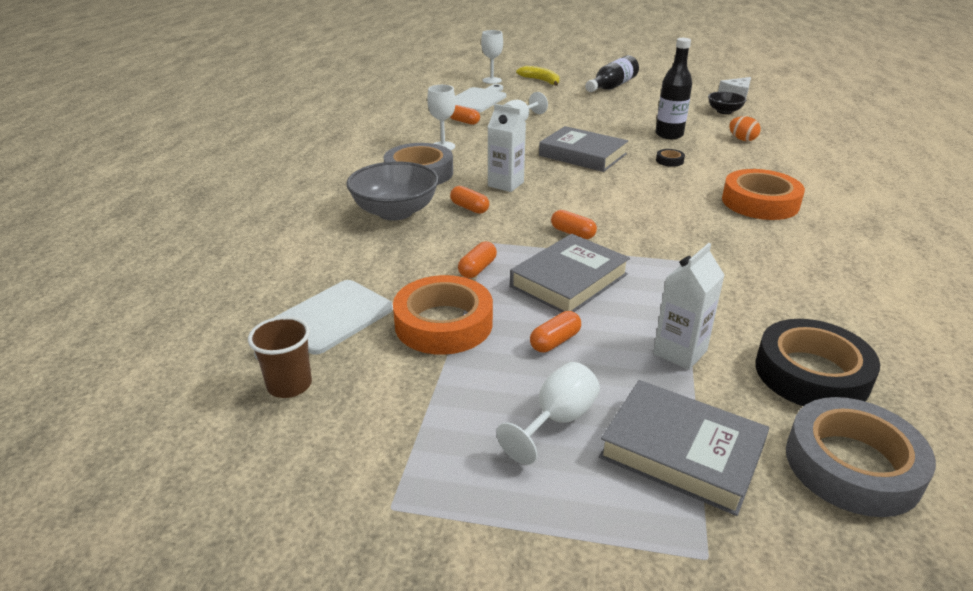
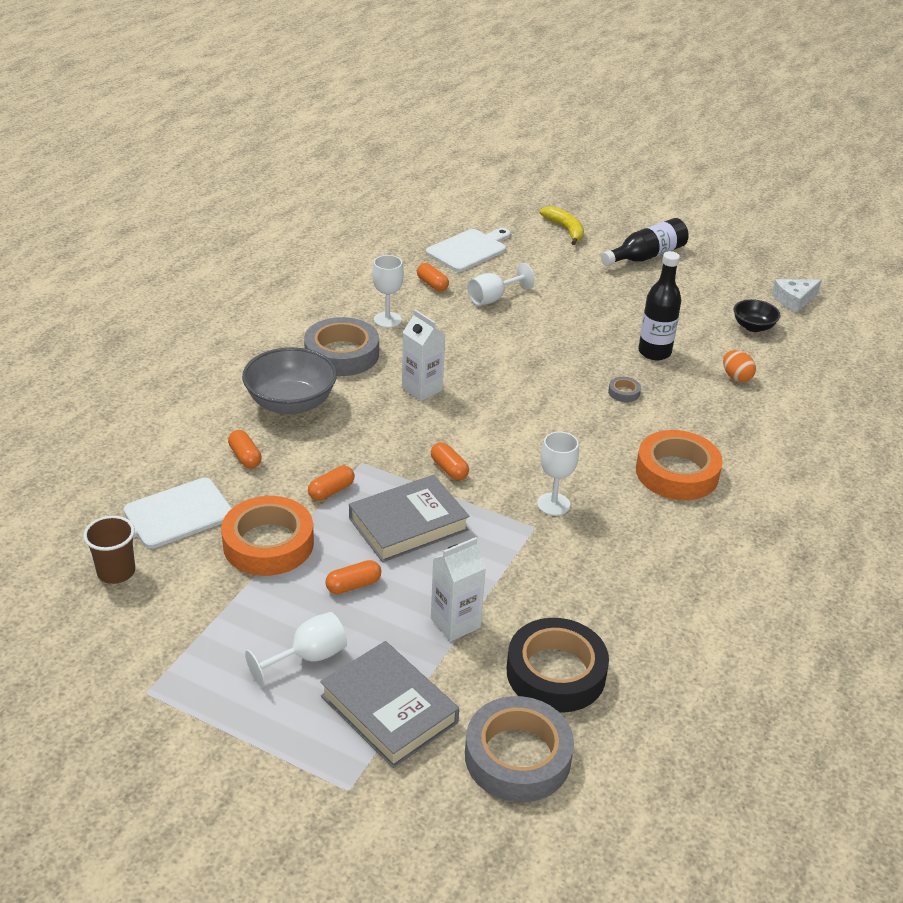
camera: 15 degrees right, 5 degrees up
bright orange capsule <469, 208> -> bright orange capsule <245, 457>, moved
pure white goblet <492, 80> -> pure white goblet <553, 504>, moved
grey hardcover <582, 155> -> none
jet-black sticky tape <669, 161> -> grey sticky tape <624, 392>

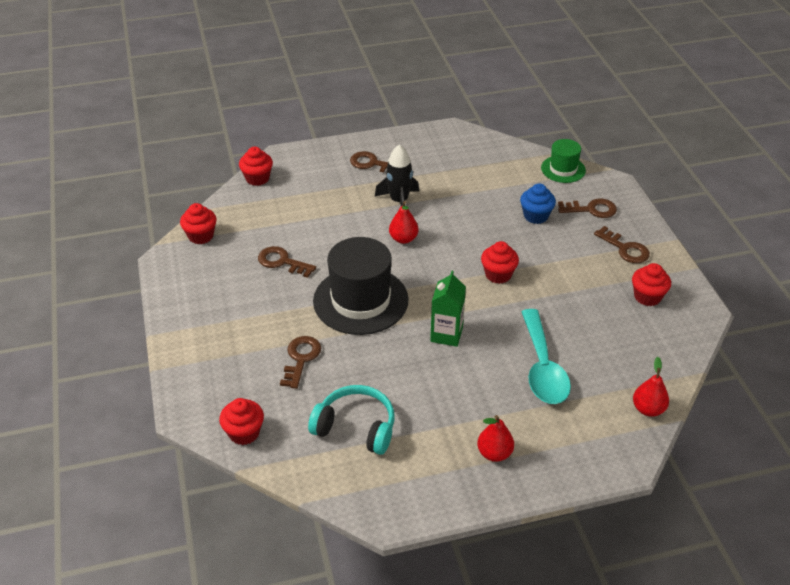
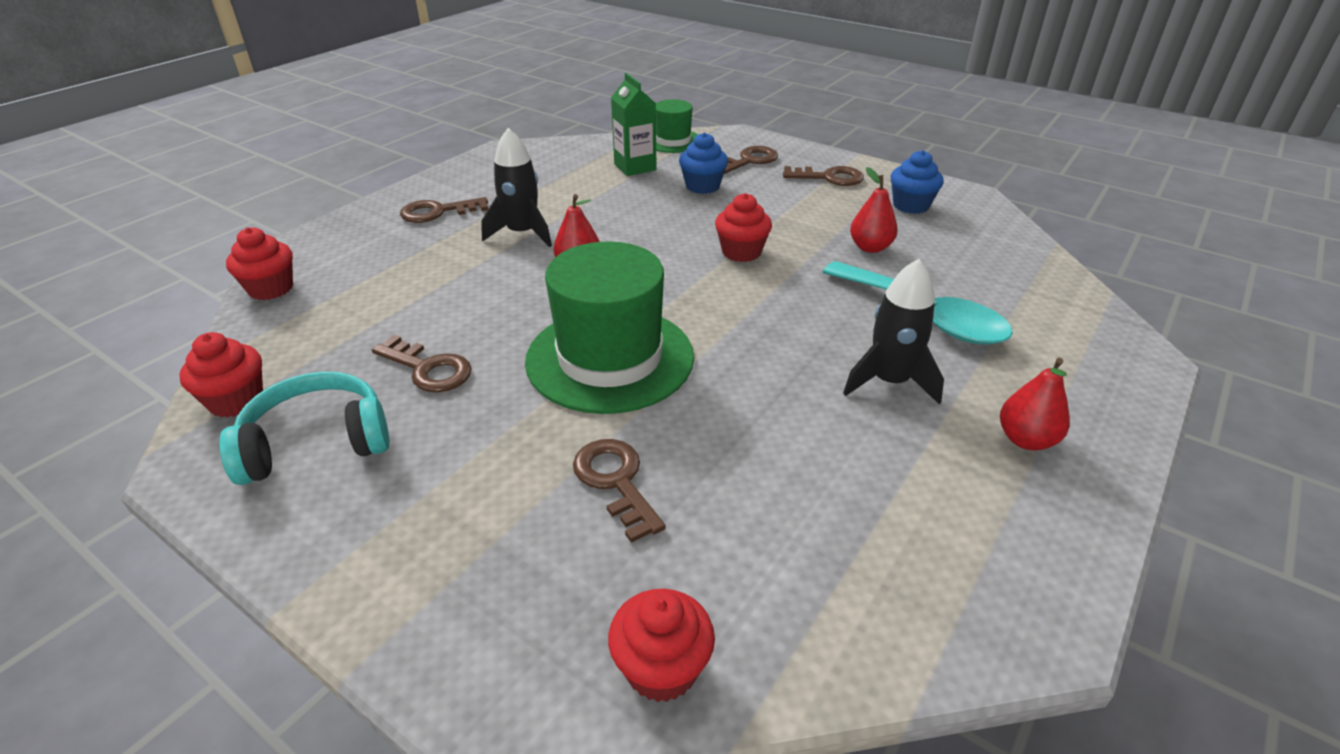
camera: 40 degrees left, 5 degrees down
dark brown latchkey <282, 262> -> dark brown latchkey <428, 369>, 135 degrees counterclockwise
turquoise headphones <356, 427> -> turquoise headphones <316, 443>, moved
jet-black hat <360, 300> -> emerald hat <610, 358>
emerald milk carton <446, 334> -> emerald milk carton <635, 167>, moved
red muffin <647, 297> -> blue muffin <911, 205>
red pear <648, 409> -> red pear <870, 247>, moved
none -> jet-black toy rocket <889, 381>

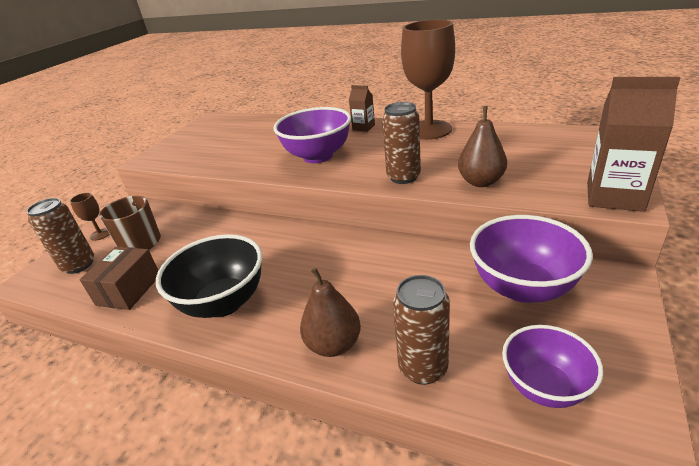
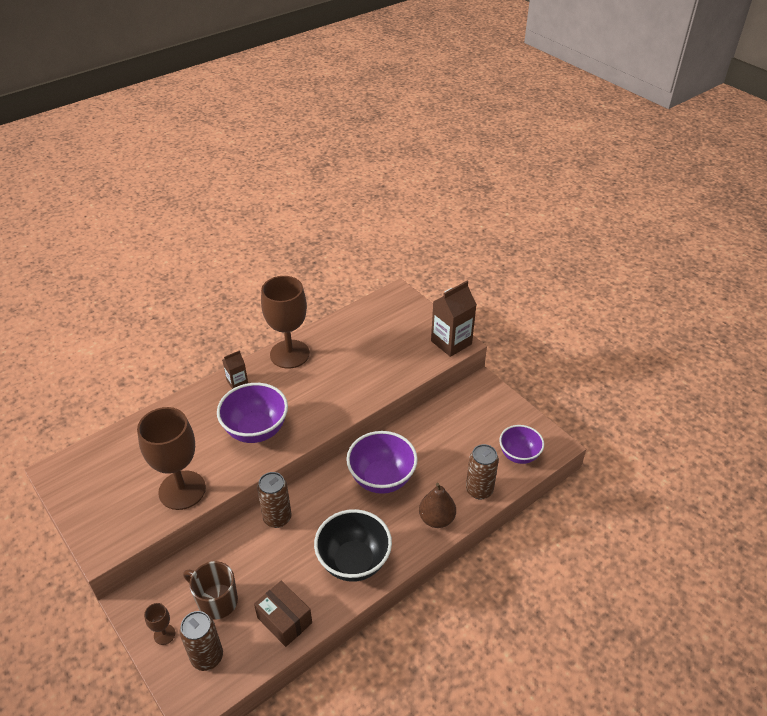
camera: 65 degrees left, 10 degrees up
dark brown soda can <403, 177> -> dark brown soda can <277, 518>, moved
dark brown pear <481, 182> -> none
royal purple bowl <522, 287> -> royal purple bowl <382, 479>, moved
none -> dark brown goblet <182, 490>

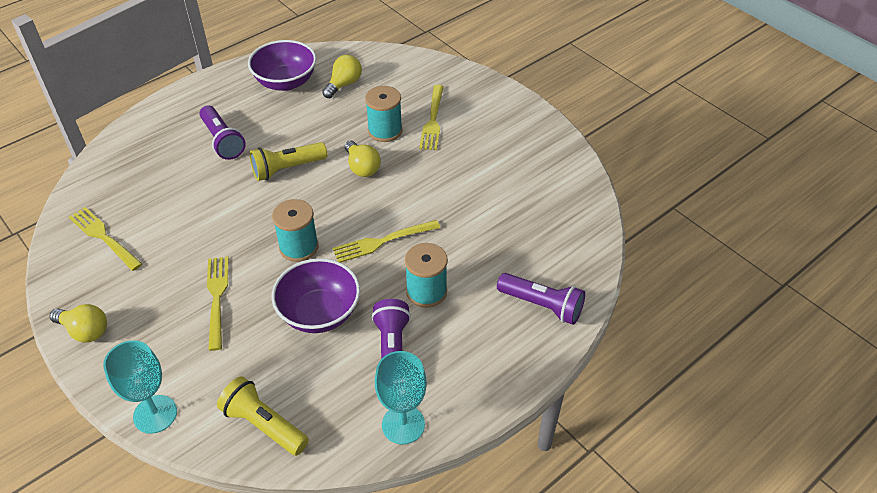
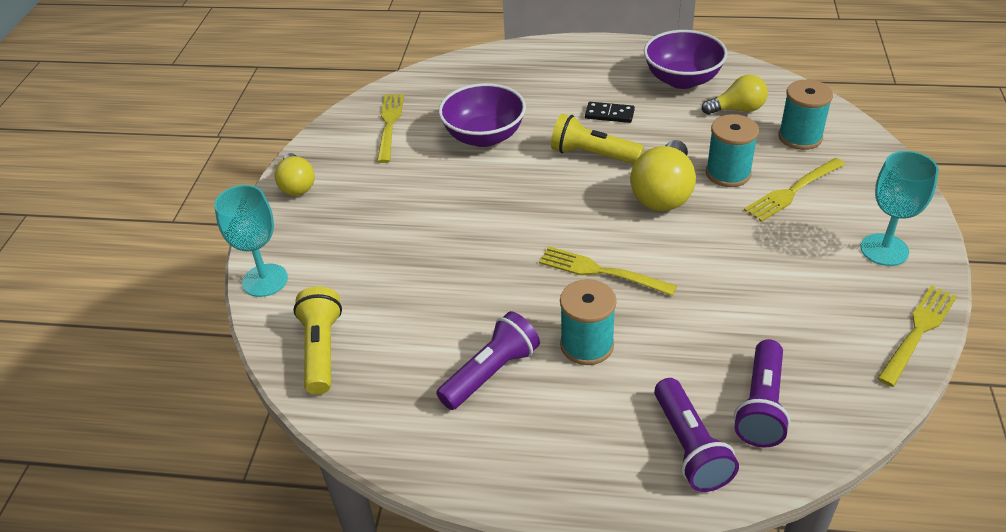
camera: 50 degrees right, 5 degrees down
royal purple pocket torch <222, 141> -> royal purple pocket torch <761, 406>, moved
bright yellow fork <217, 298> -> bright yellow fork <918, 332>, moved
turquoise reel of thread <299, 247> -> turquoise reel of thread <800, 137>, moved
royal purple bowl <319, 313> -> royal purple bowl <484, 136>, moved
bright yellow bulb <362, 167> -> bright yellow bulb <663, 193>, x1.56
turquoise goblet <403, 424> -> turquoise goblet <884, 250>, moved
none -> jet-black domino <609, 114>

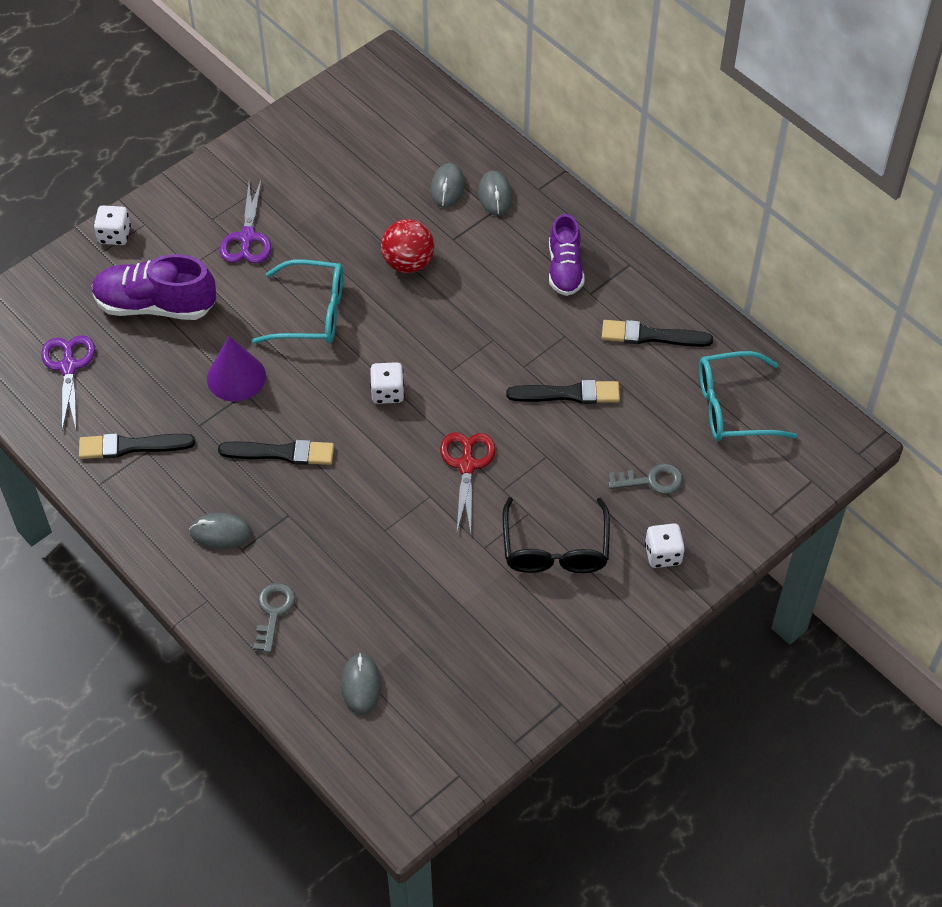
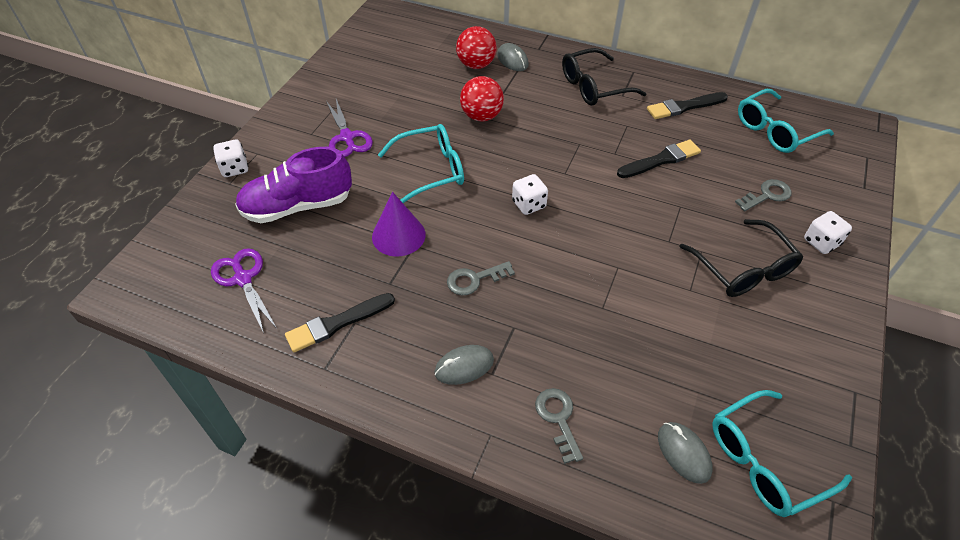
camera: 25 degrees left, 5 degrees down
jet-black paint brush <281, 453> -> grey latchkey <474, 279>
grey mouse <447, 187> -> red ball <476, 65>
red shears <467, 465> -> none
royal purple sneaker <565, 269> -> jet-black spectacles <594, 87>
none -> turquoise spectacles <765, 461>

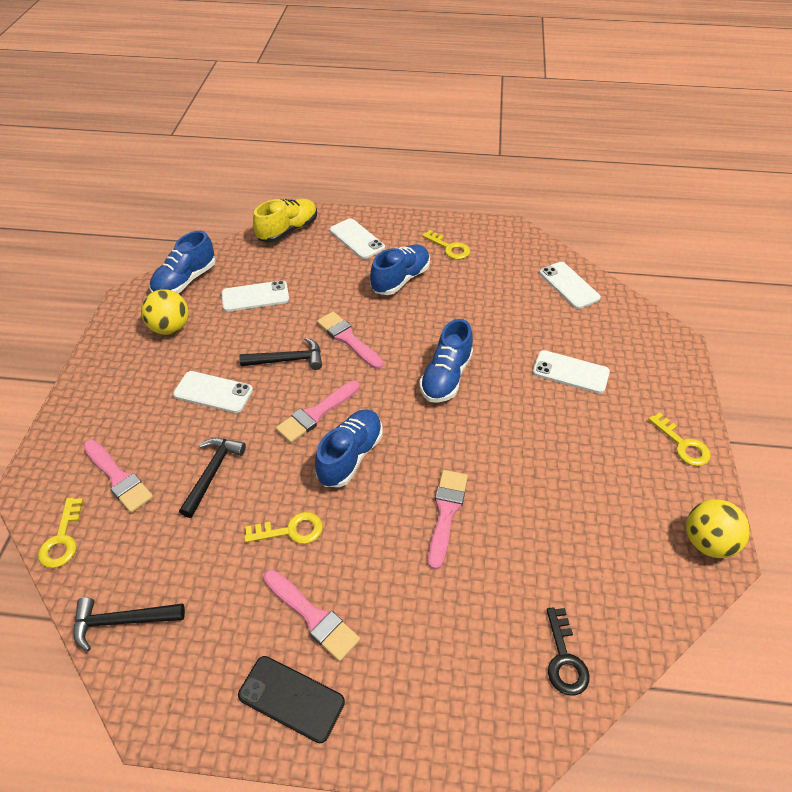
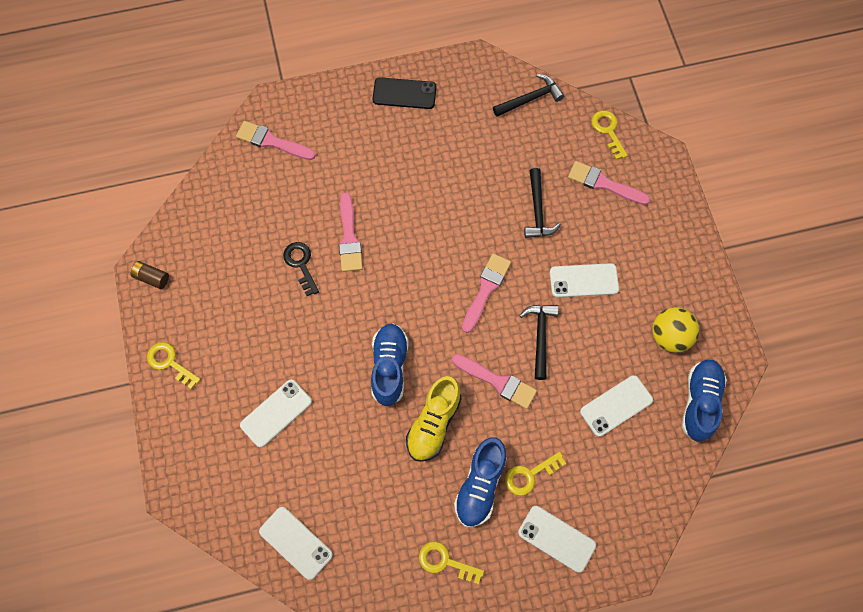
camera: 160 degrees right, 20 degrees up
jet-black claw hammer <287, 360> -> jet-black claw hammer <540, 337>, 120 degrees clockwise
bright yellow latchkey <291, 530> -> bright yellow latchkey <530, 475>, moved
bright yellow sneaker <288, 230> -> bright yellow sneaker <433, 424>, moved
rose-pink paint brush <313, 617> -> rose-pink paint brush <272, 141>, moved
blue sneaker <350, 456> -> none
pure white mobile phone <570, 372> -> pure white mobile phone <276, 413>, 45 degrees counterclockwise
jet-black latchkey <564, 659> -> jet-black latchkey <301, 264>, moved
bright yellow ball <707, 542> -> dark brown battery <151, 278>

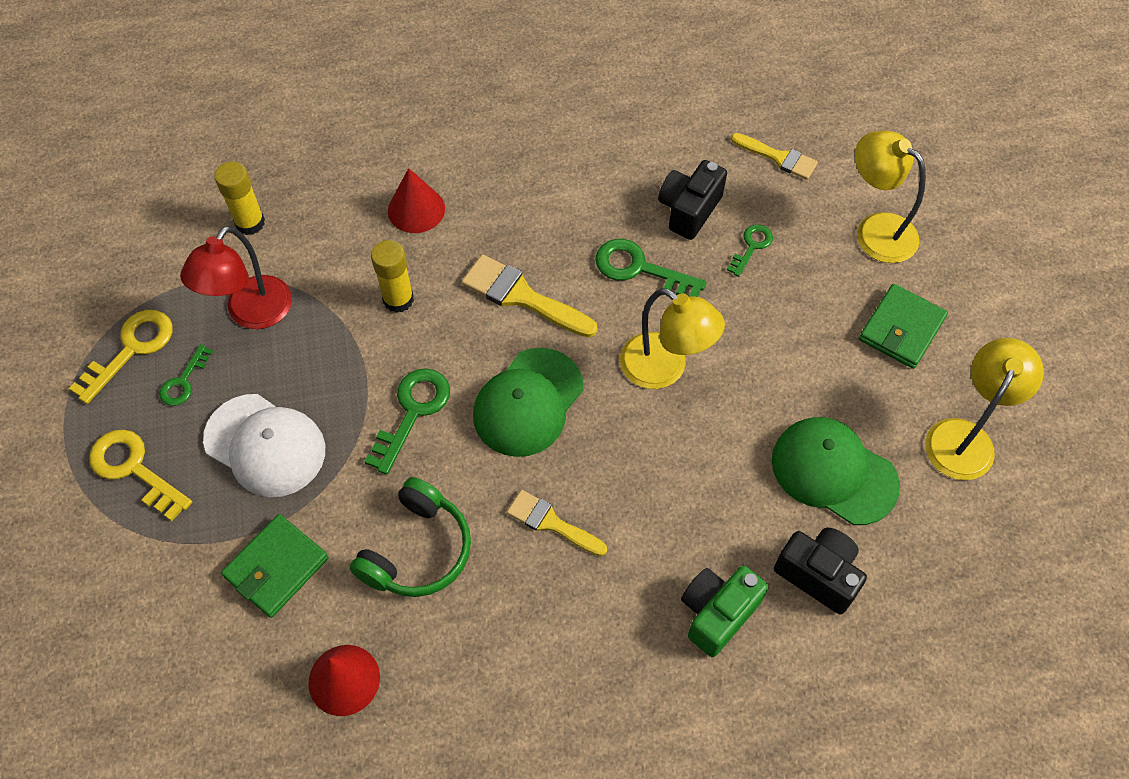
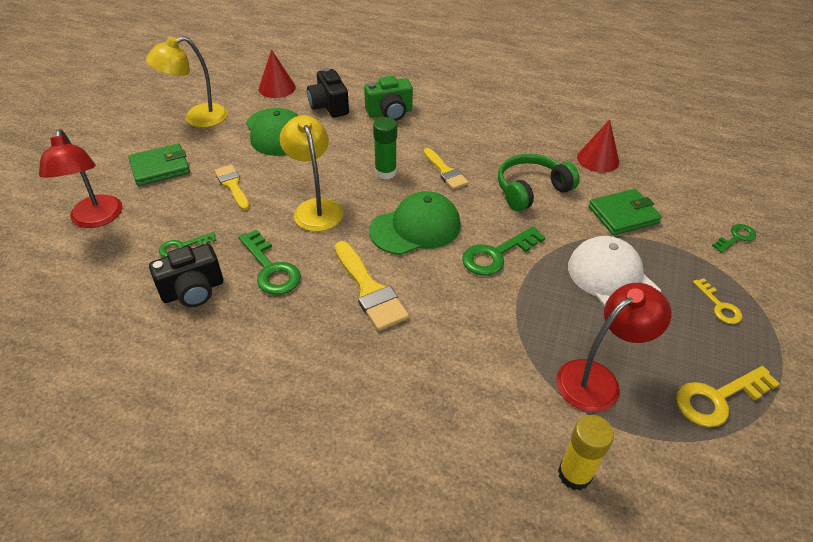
camera: 150 degrees left, 15 degrees down
bright yellow latchkey <134, 469> -> bright yellow latchkey <719, 306>, x0.60
emerald latchkey <183, 381> -> emerald latchkey <736, 237>, moved
bright yellow glue <398, 299> -> none
red cone shape <416, 209> -> red cone shape <277, 88>, moved
bright yellow paint brush <778, 157> -> bright yellow paint brush <232, 185>, moved
bright yellow reading lamp <875, 230> -> red reading lamp <96, 219>
none -> emerald glue <385, 172>

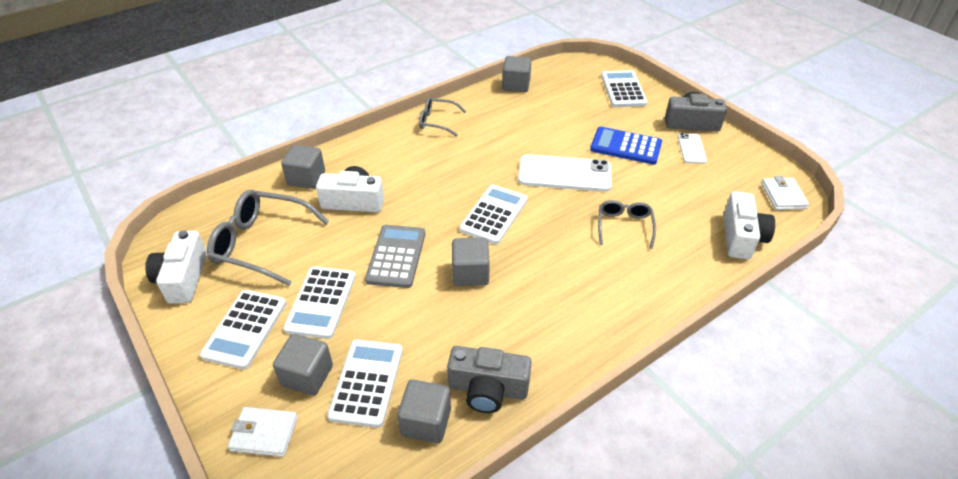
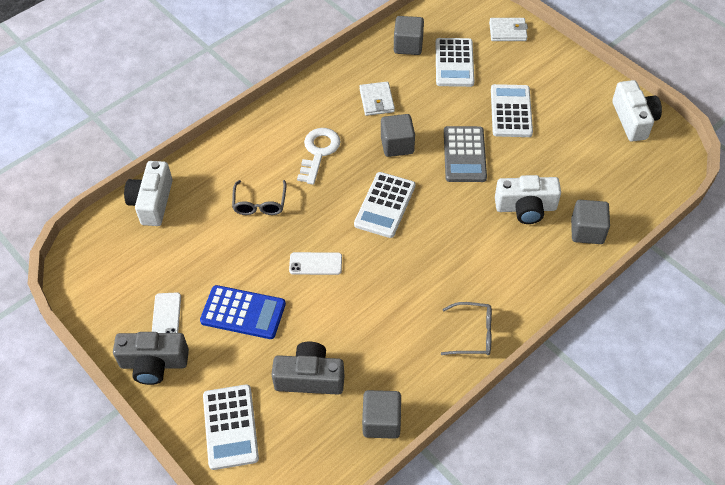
camera: 175 degrees right, 10 degrees up
pure white pocket calculator <245, 329> -> none
grey spectacles <261, 243> -> none
grey cube <307, 376> -> none
grey photo camera <488, 389> -> grey photo camera <310, 378>, moved
pure white mobile phone <564, 174> -> pure white mobile phone <315, 264>, x0.53
pure white card wallet <783, 196> -> pure white card wallet <376, 101>, moved
none -> pure white latchkey <318, 152>

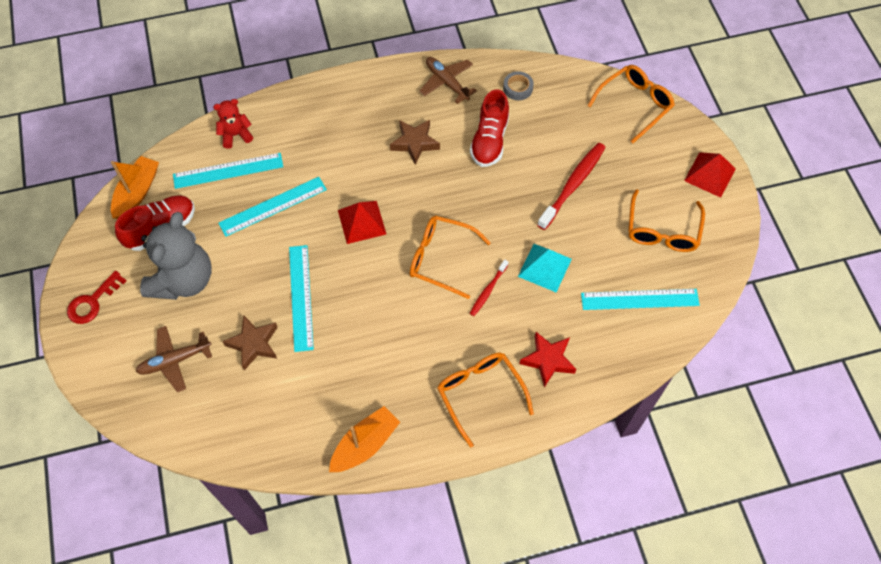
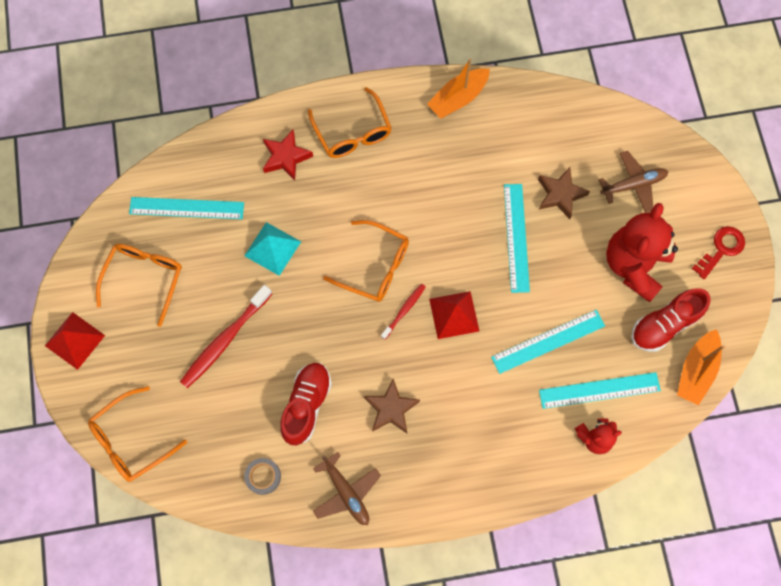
camera: 175 degrees left, 10 degrees up
grey stuffed bear <183, 280> -> red stuffed bear <634, 265>
red tooth brush <488, 290> -> red tooth brush <404, 310>, moved

